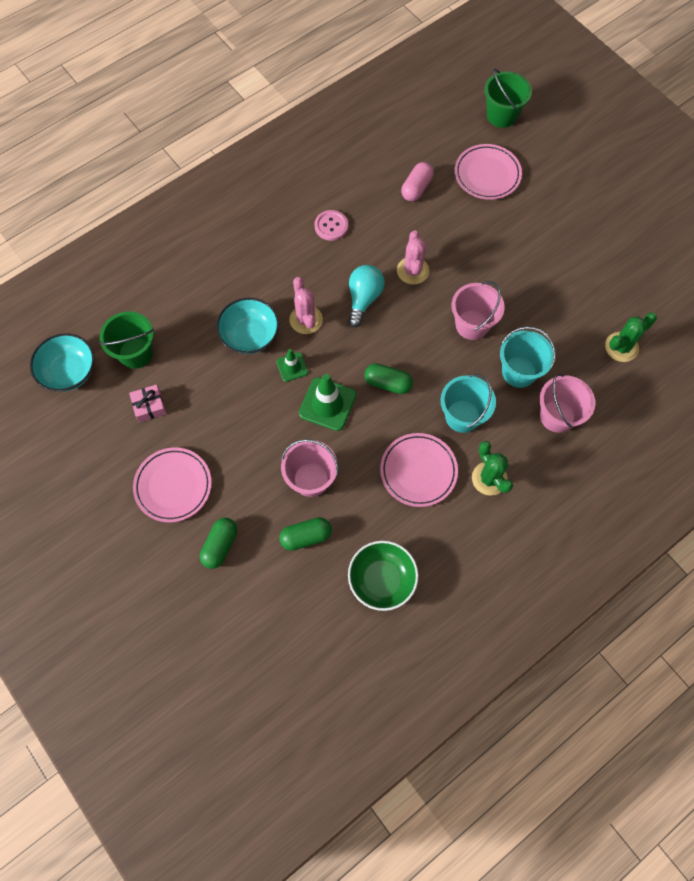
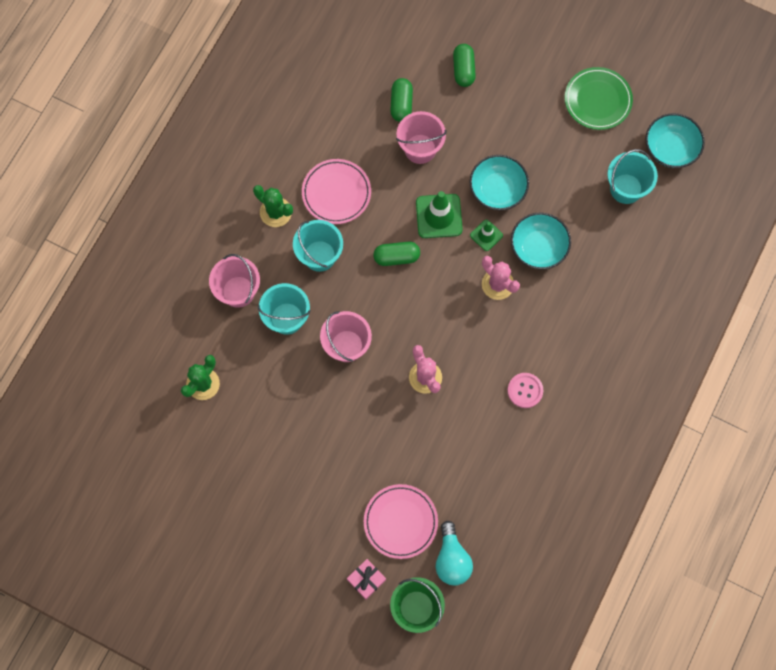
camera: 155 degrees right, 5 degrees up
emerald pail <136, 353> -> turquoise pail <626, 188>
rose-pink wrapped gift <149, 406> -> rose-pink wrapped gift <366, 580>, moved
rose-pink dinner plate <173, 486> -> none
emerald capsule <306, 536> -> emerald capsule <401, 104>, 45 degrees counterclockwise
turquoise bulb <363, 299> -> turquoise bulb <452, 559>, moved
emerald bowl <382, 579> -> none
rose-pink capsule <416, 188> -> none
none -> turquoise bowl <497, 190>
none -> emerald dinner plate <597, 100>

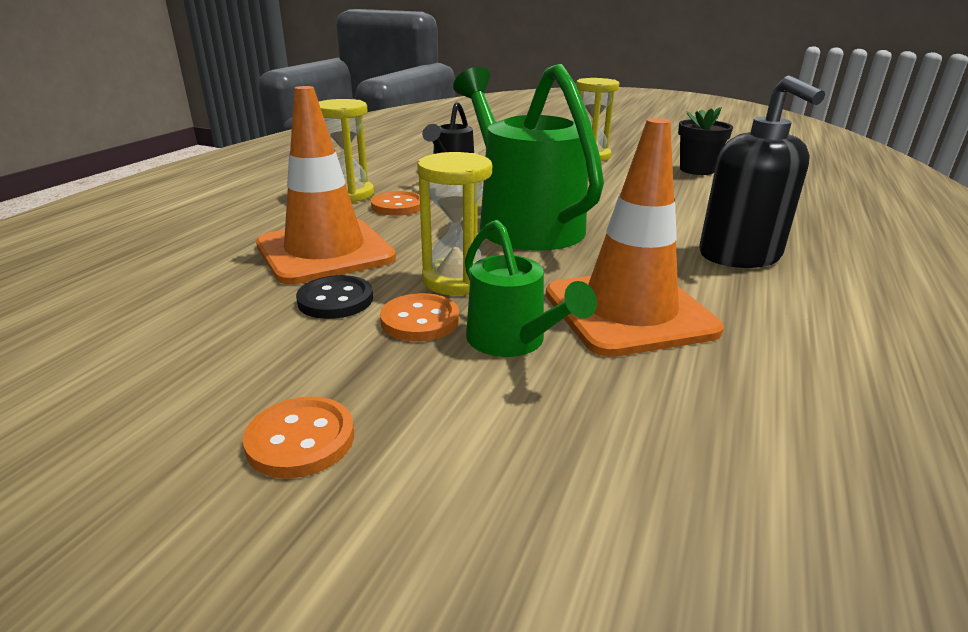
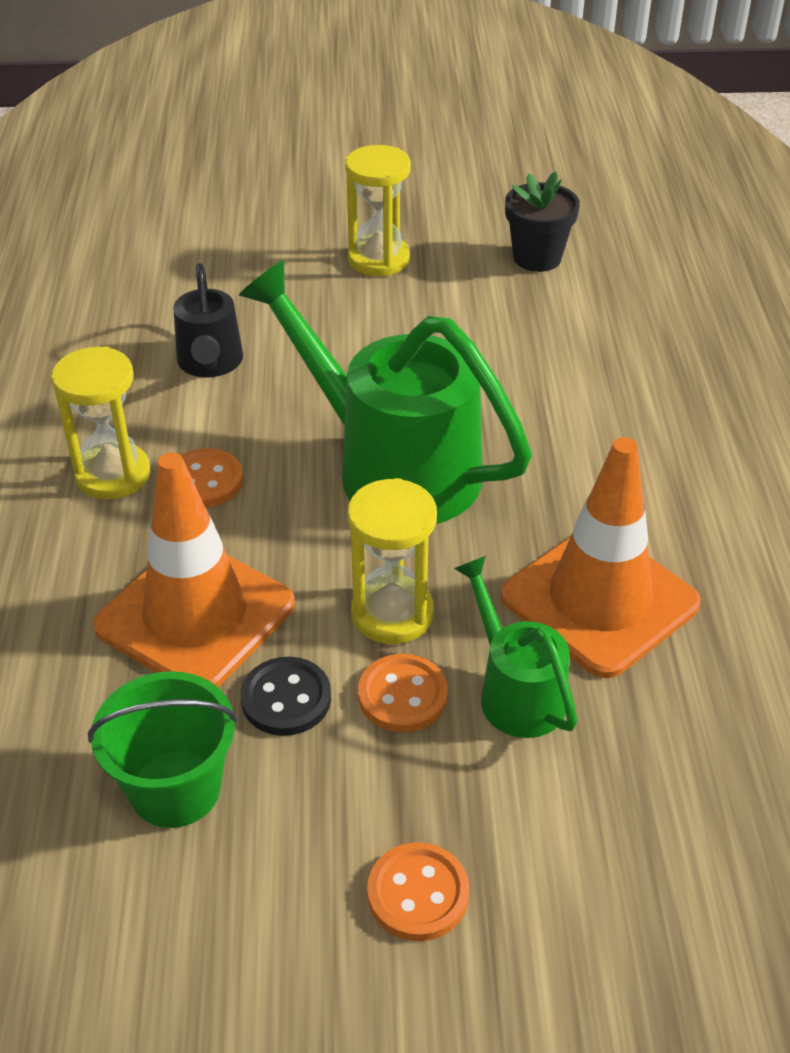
camera: 25 degrees left, 15 degrees up
emerald sprinkling can <512, 341> -> emerald sprinkling can <515, 691>, 150 degrees counterclockwise
jet-black pump bottle <739, 256> -> none
none -> emerald pail <175, 789>

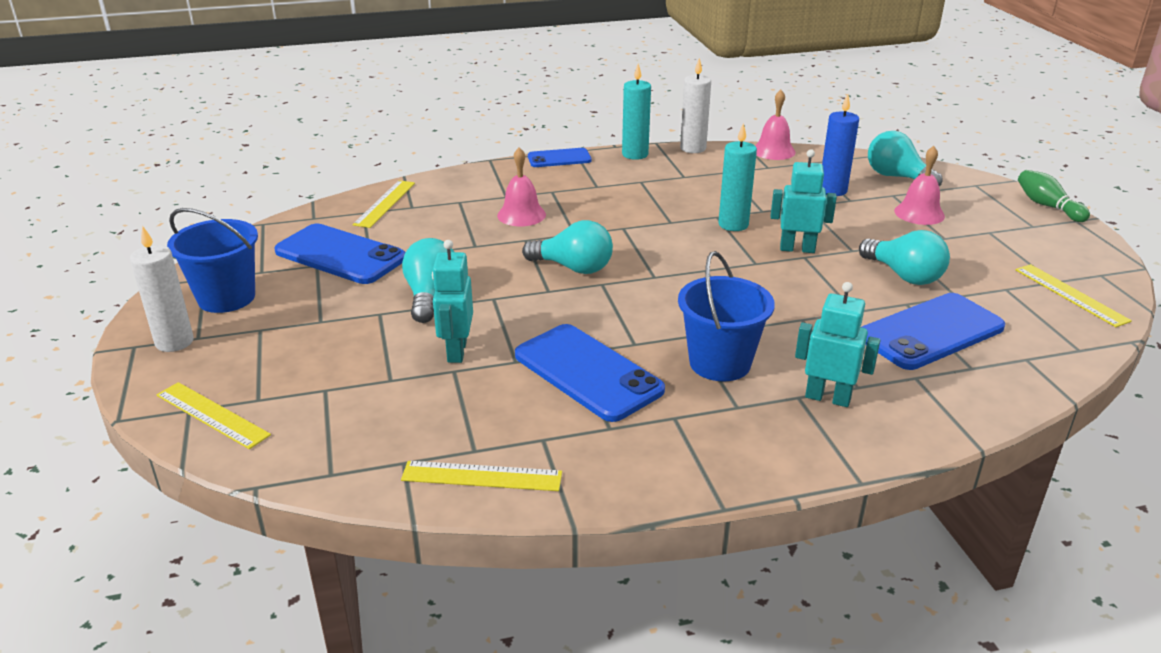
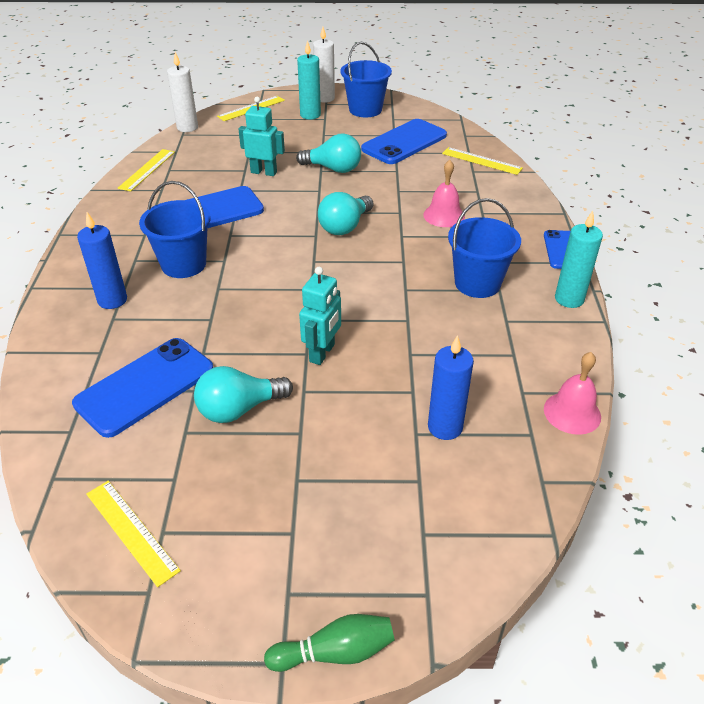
camera: 105 degrees right, 10 degrees up
pure white candle <693, 148> -> pure white candle <187, 127>, moved
turquoise candle <733, 224> -> turquoise candle <310, 115>, moved
turquoise robot <828, 398> -> blue candle <112, 300>
blue mobile phone <930, 332> -> blue mobile phone <145, 386>, 60 degrees clockwise
turquoise bulb <896, 177> -> none
rose-pink school bell <919, 213> -> none
bright yellow ruler <1070, 295> -> bright yellow ruler <131, 531>, 60 degrees clockwise
none -> blue pail <477, 283>

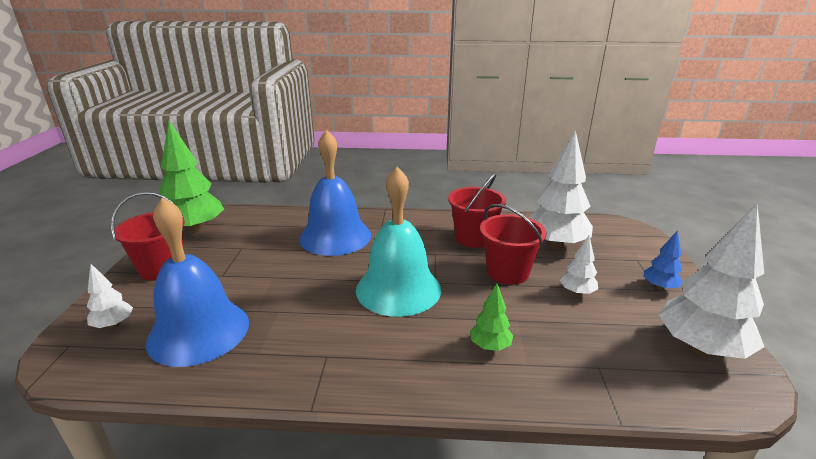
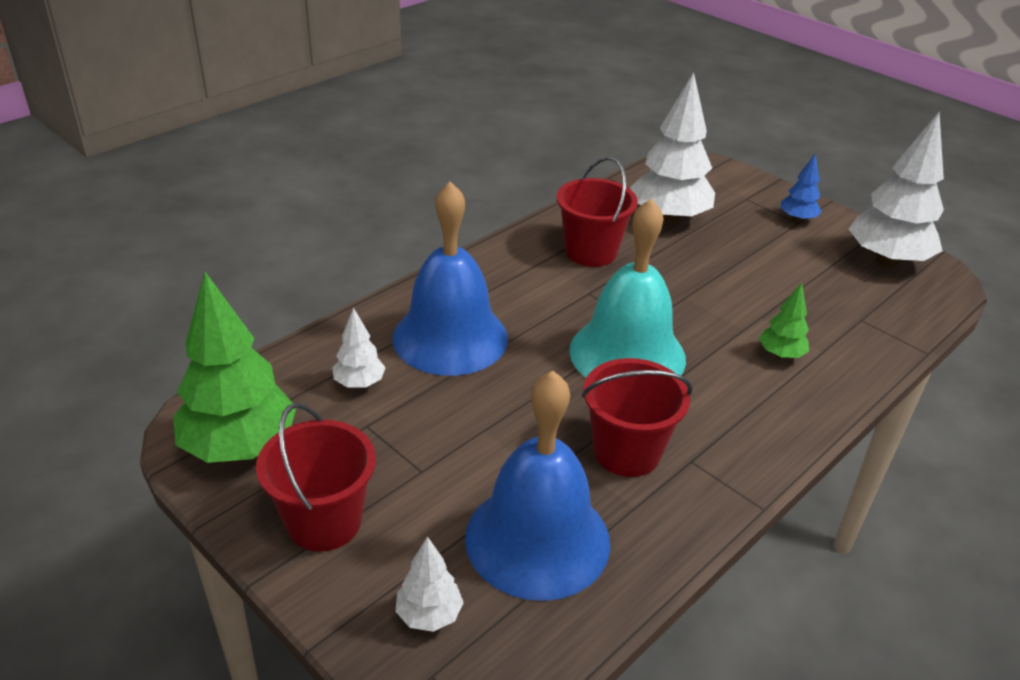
camera: 50 degrees left, 10 degrees up
red pail <507, 272> -> red pail <626, 452>, moved
pure white tree <576, 292> -> pure white tree <359, 383>, moved

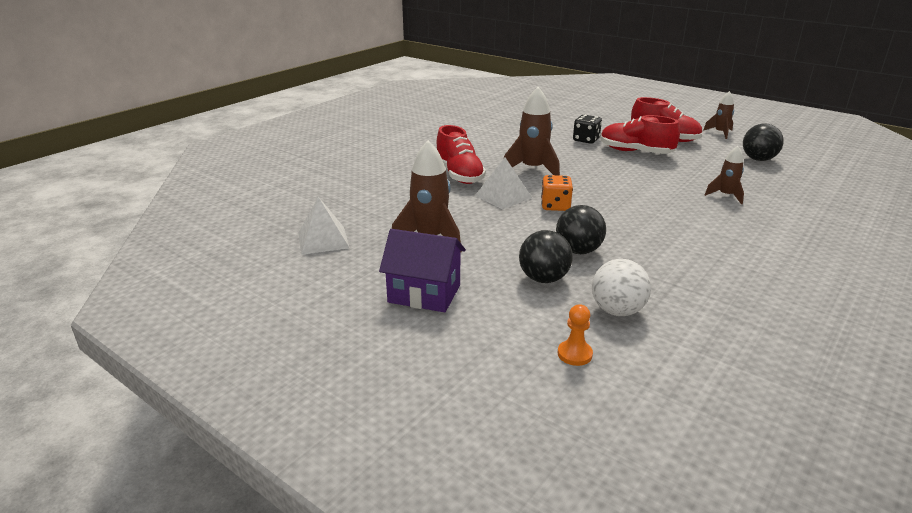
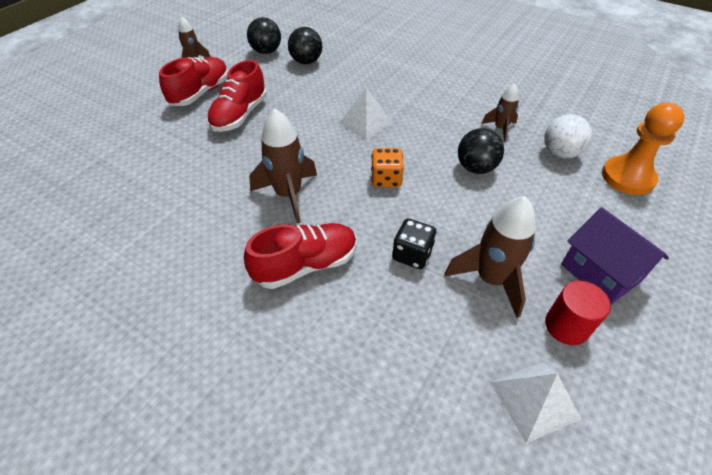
camera: 95 degrees left, 20 degrees up
royal purple toy house <424, 293> -> royal purple toy house <600, 273>, 45 degrees counterclockwise
pure white pyramid shape <503, 196> -> pure white pyramid shape <365, 123>, moved
jet-black ball <543, 279> -> jet-black ball <306, 62>, moved
bright orange game pawn <574, 354> -> bright orange game pawn <627, 177>, x2.01
jet-black dice <586, 140> -> jet-black dice <412, 254>, moved
dark brown toy rocket <725, 196> -> dark brown toy rocket <500, 129>, moved
none -> red solid cylinder <566, 326>

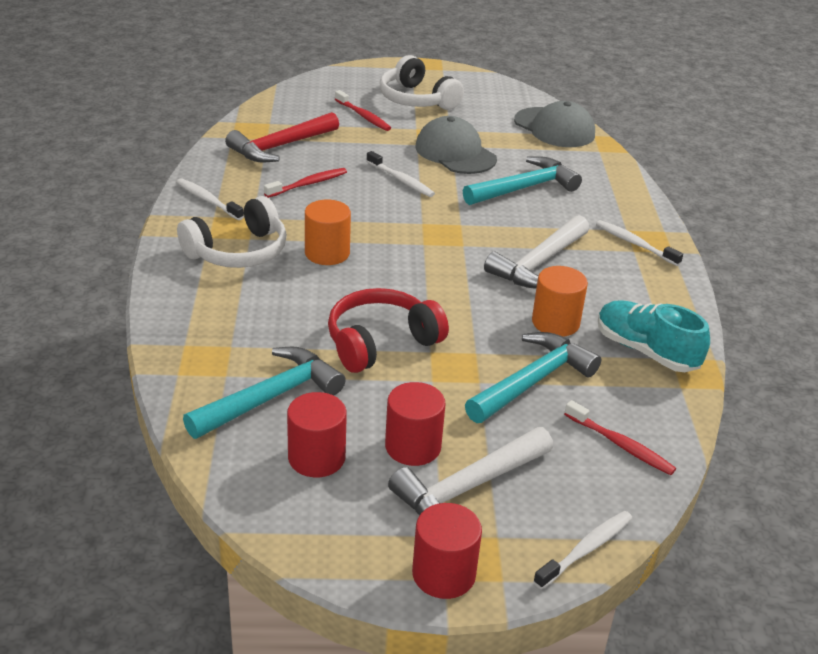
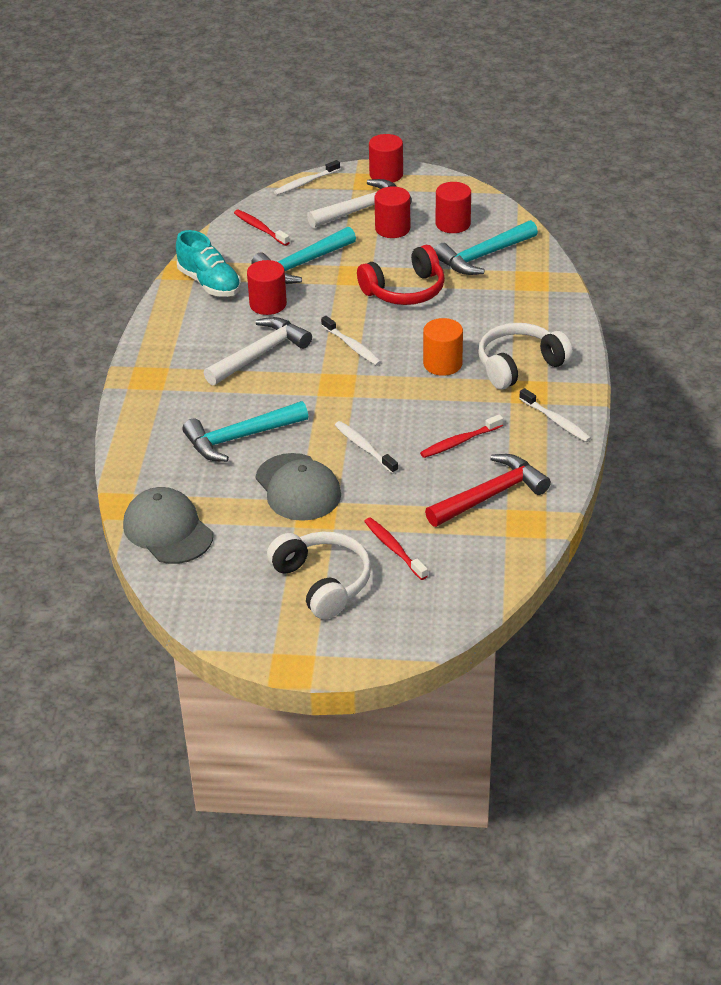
camera: 170 degrees left, 5 degrees up
bright orange solid cylinder <555, 322> -> red solid cylinder <268, 304>
pure white tooth brush <635, 244> -> pure white tooth brush <352, 346>, moved

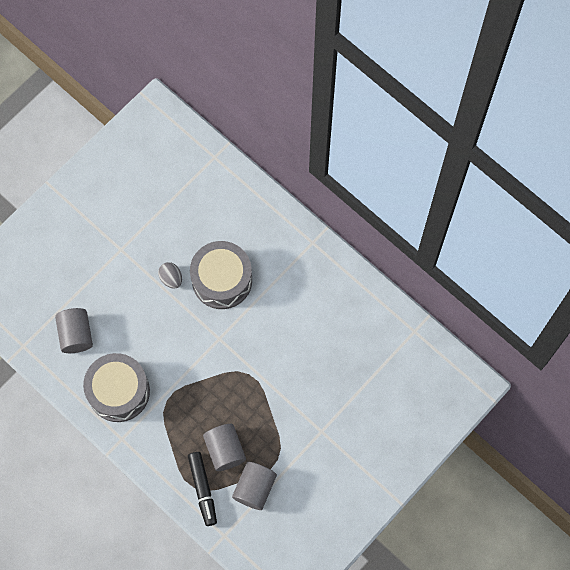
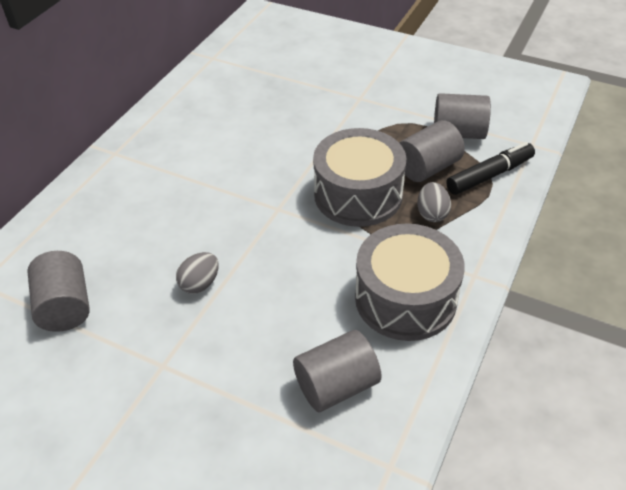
camera: 105 degrees left, 25 degrees down
grey toy drum <222, 280> -> grey toy drum <358, 194>, moved
none -> grey solid cylinder <65, 306>
none -> grey egg shape <432, 213>

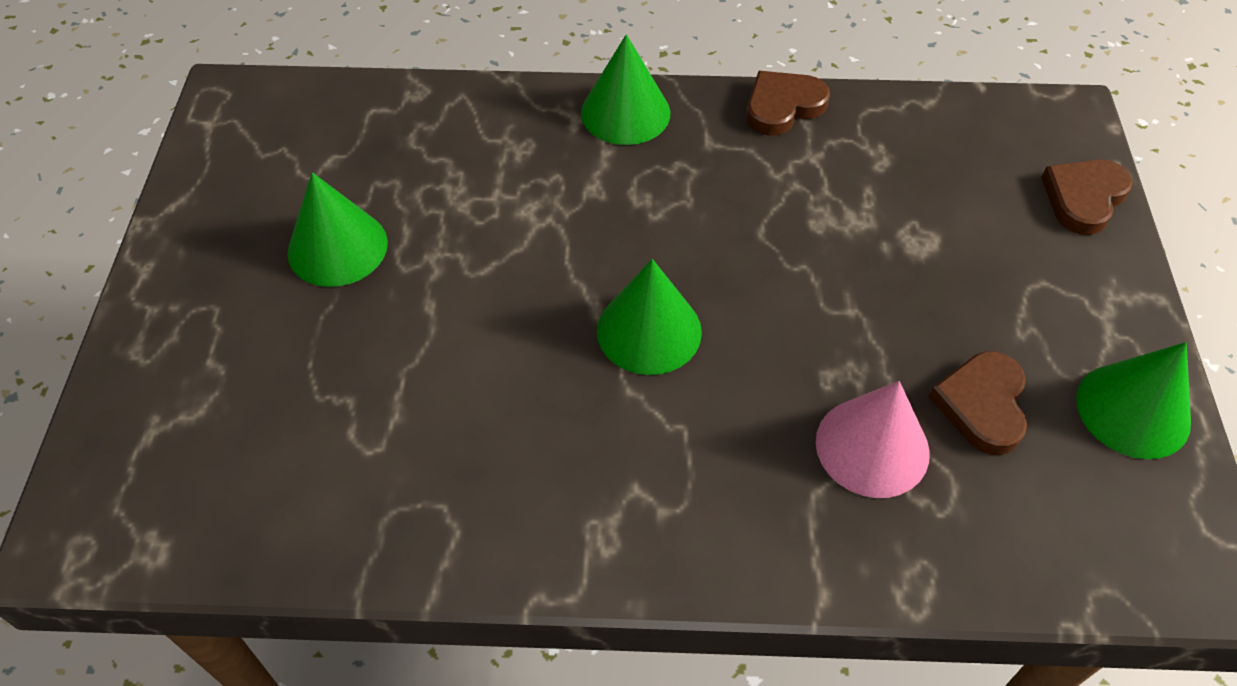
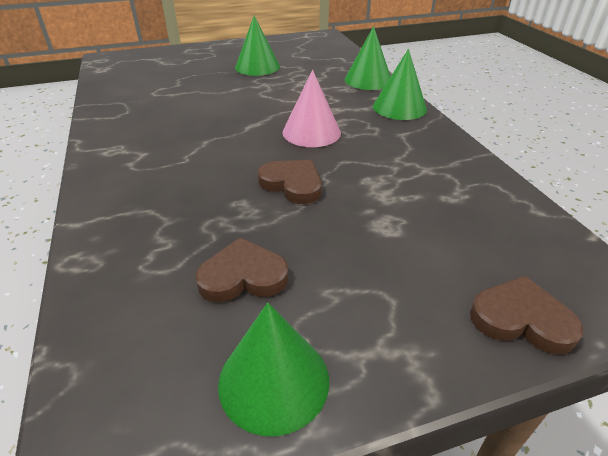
camera: 70 degrees right, 15 degrees down
emerald cone shape <649, 331> -> emerald cone shape <368, 80>, moved
dark brown love heart <783, 106> -> dark brown love heart <292, 184>, moved
rose-pink cone shape <872, 447> -> rose-pink cone shape <311, 132>, moved

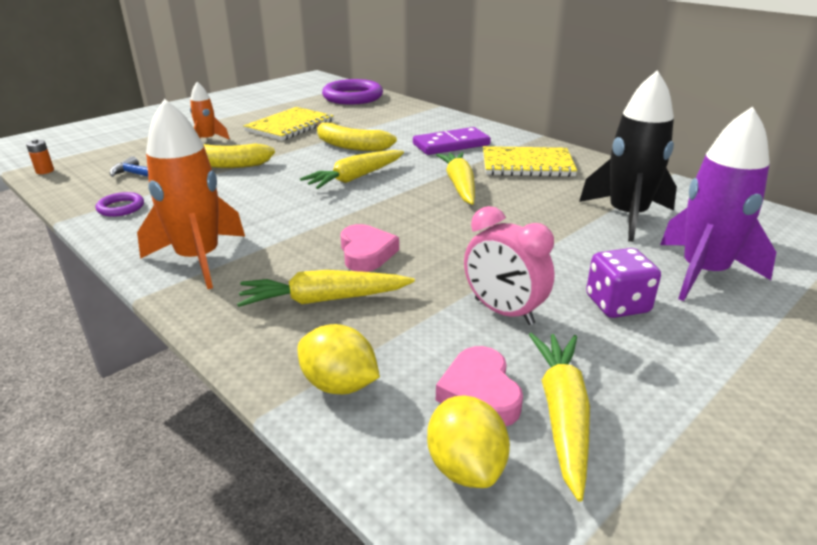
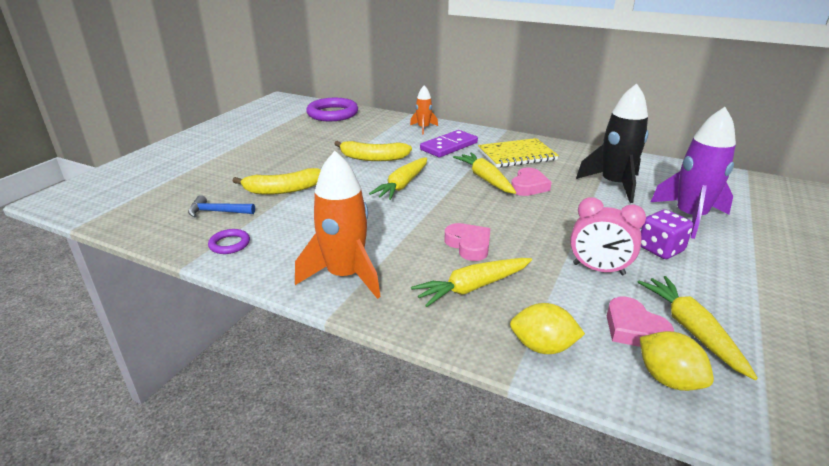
camera: 20 degrees left, 0 degrees up
bright orange battery <45, 171> -> none
bright orange toy rocket <207, 140> -> bright orange toy rocket <423, 128>, moved
bright yellow notebook <290, 126> -> none
none -> rose-pink love heart <528, 186>

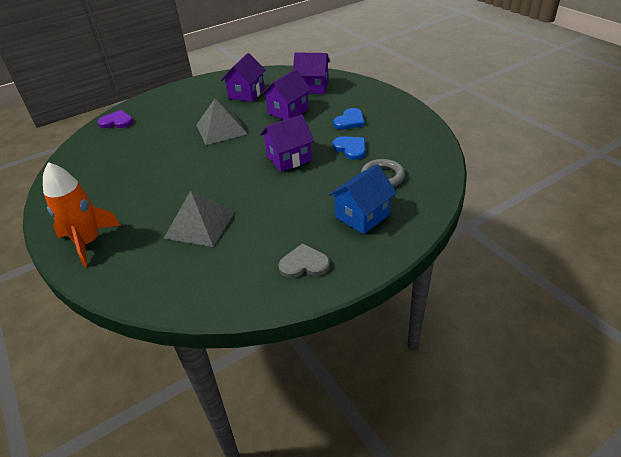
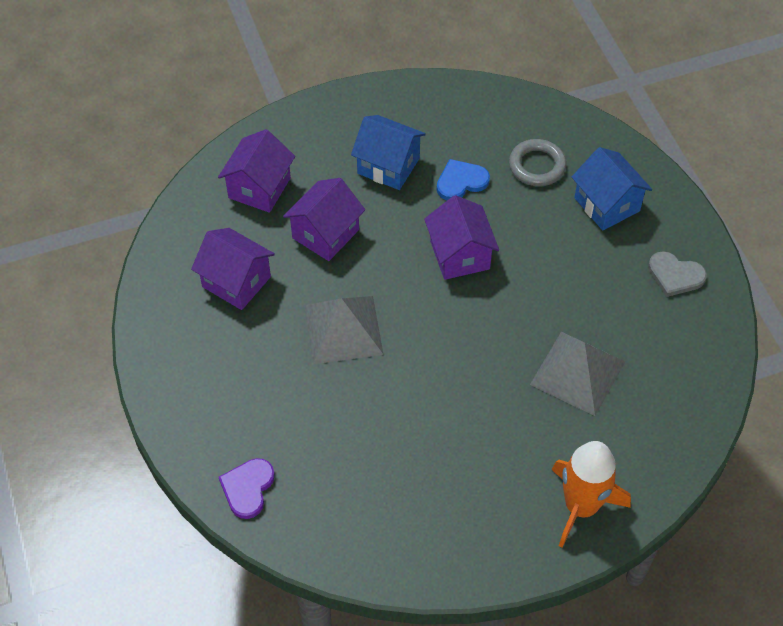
camera: 80 degrees left, 15 degrees up
royal purple toy house <288, 111> -> royal purple toy house <325, 234>, 75 degrees clockwise
grey love heart <304, 264> -> grey love heart <675, 275>, 75 degrees counterclockwise
blue love heart <350, 121> -> blue toy house <388, 166>

